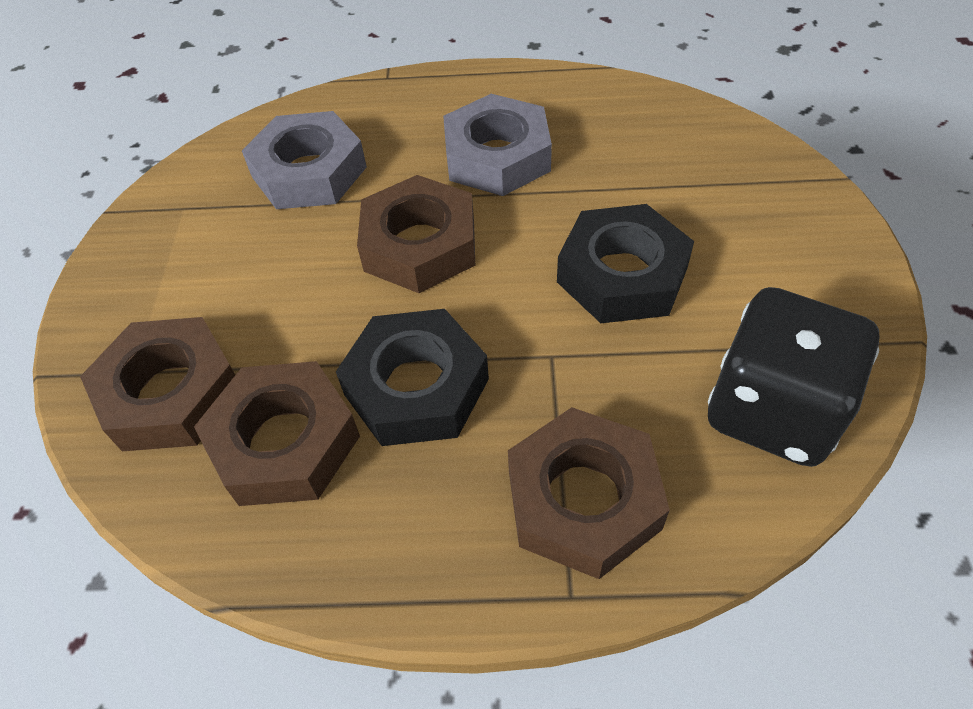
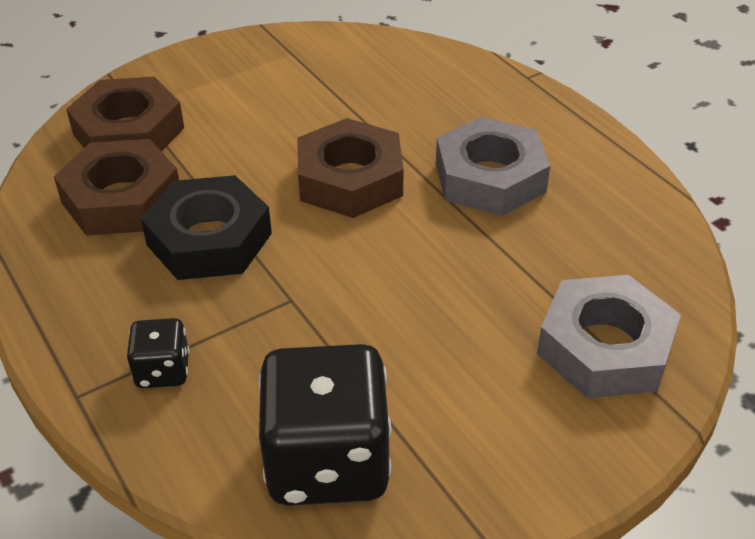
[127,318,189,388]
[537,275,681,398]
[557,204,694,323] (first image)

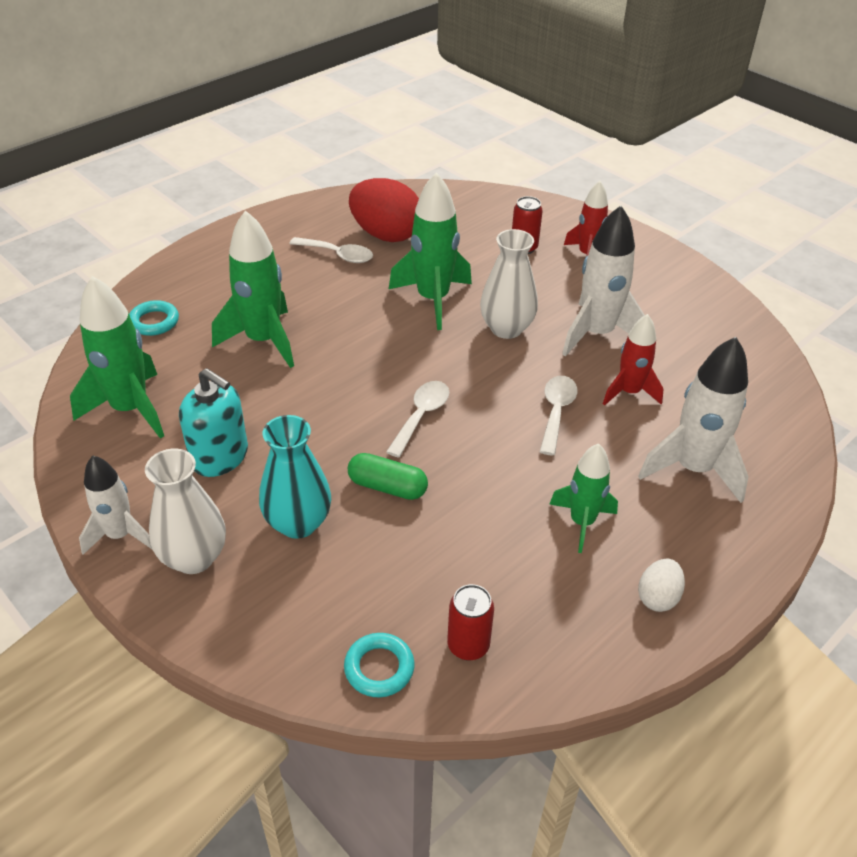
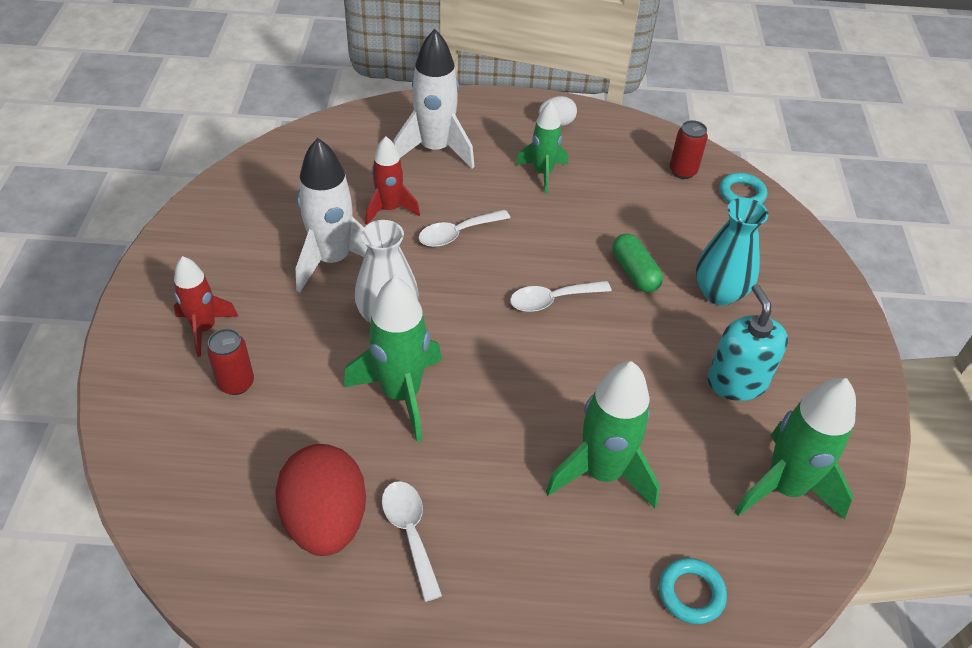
[79,456,152,555] (first image)
[145,448,226,574] (first image)

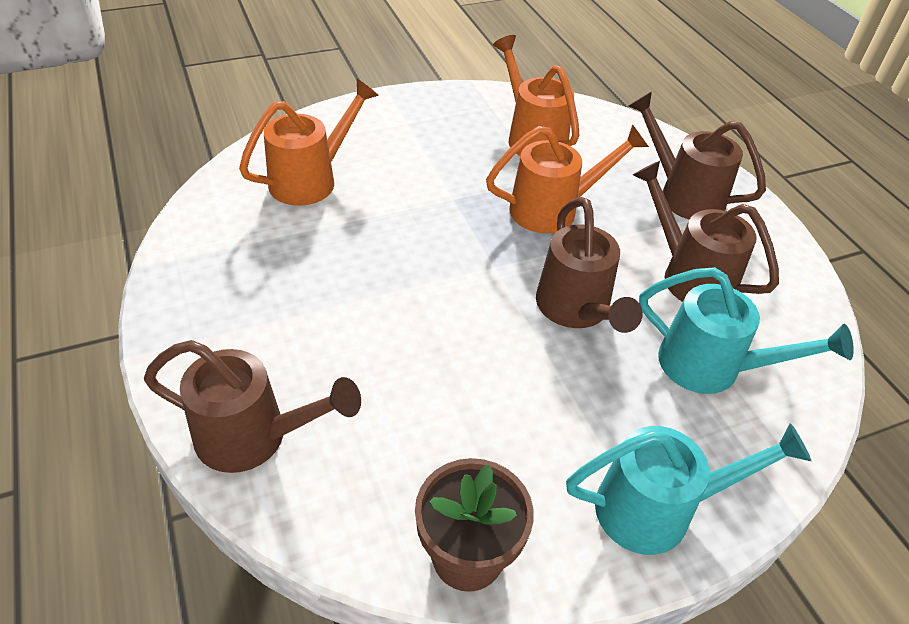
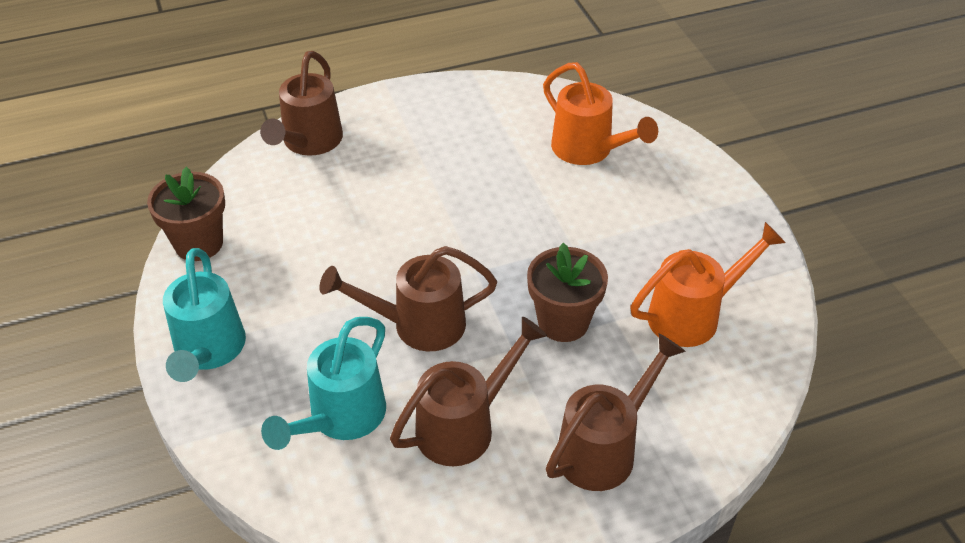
[527,243,608,342]

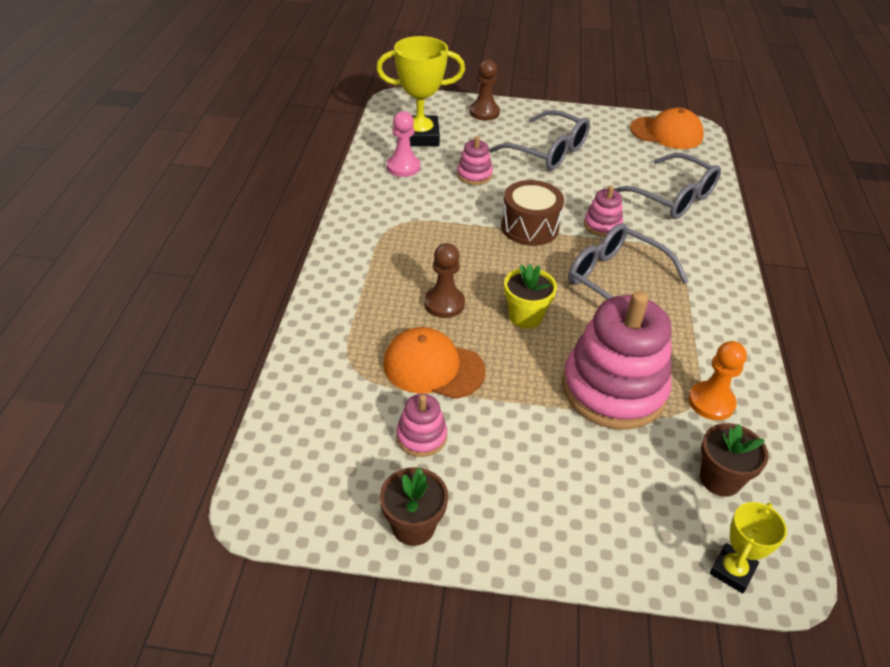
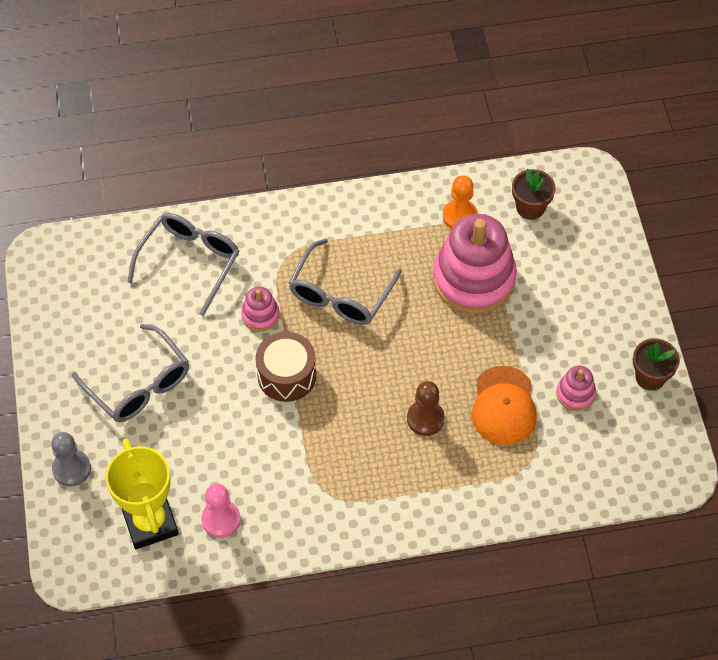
[51,432,91,487]
[72,324,189,422]
[457,136,493,185] (first image)
[504,264,557,329] (first image)
[630,108,704,149] (first image)
[709,502,787,593] (first image)

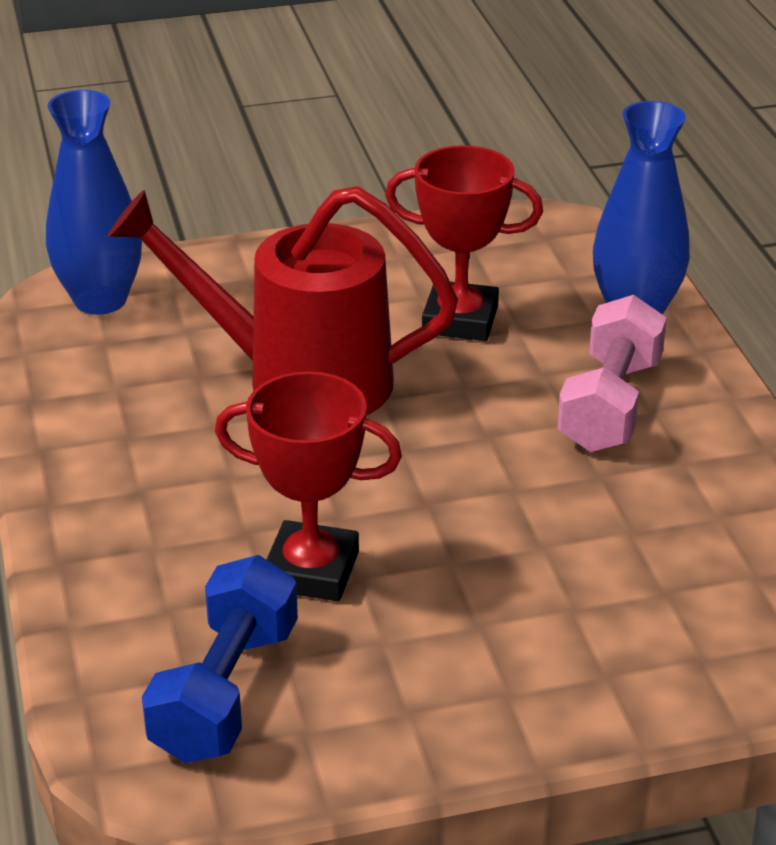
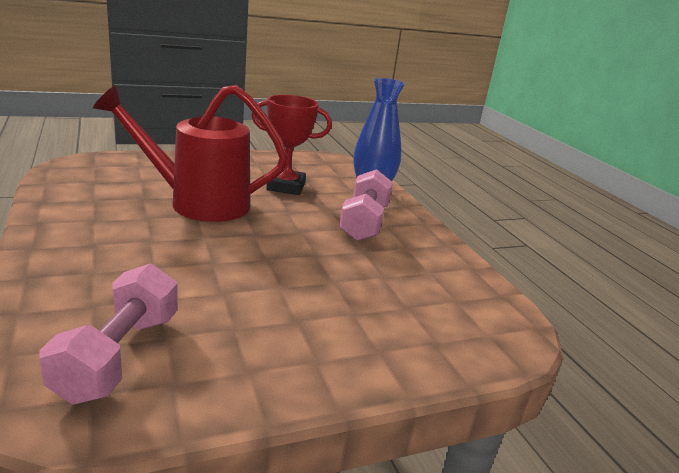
[39,264,178,405]
[46,90,142,315] (first image)
[215,371,402,601] (first image)

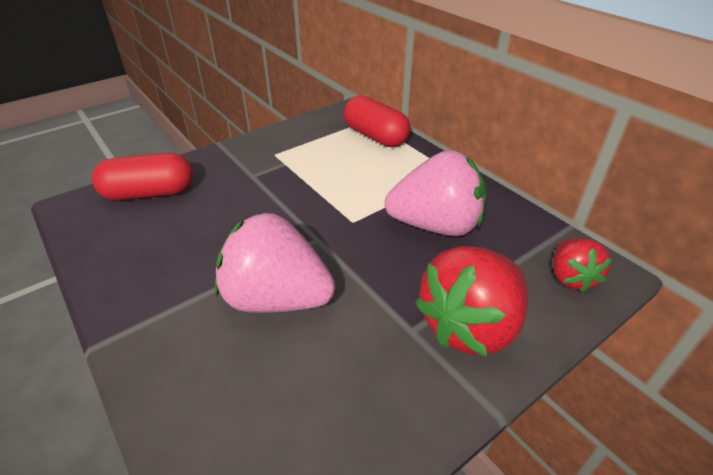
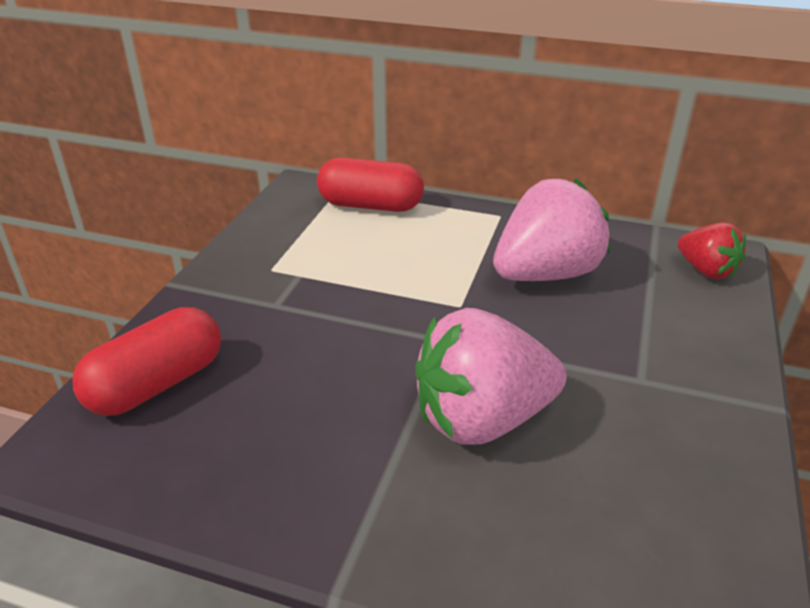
[415,246,528,357] (first image)

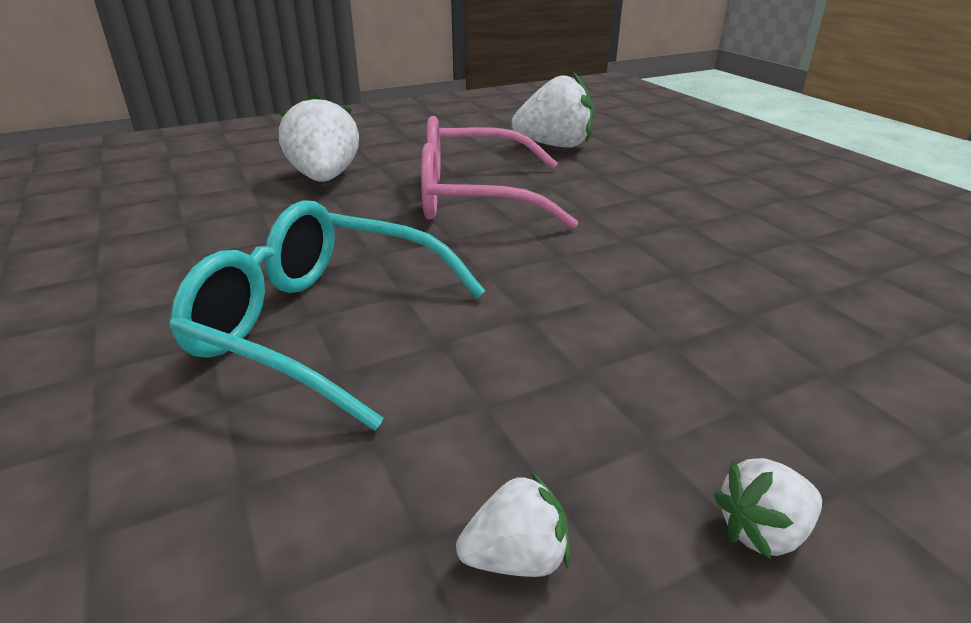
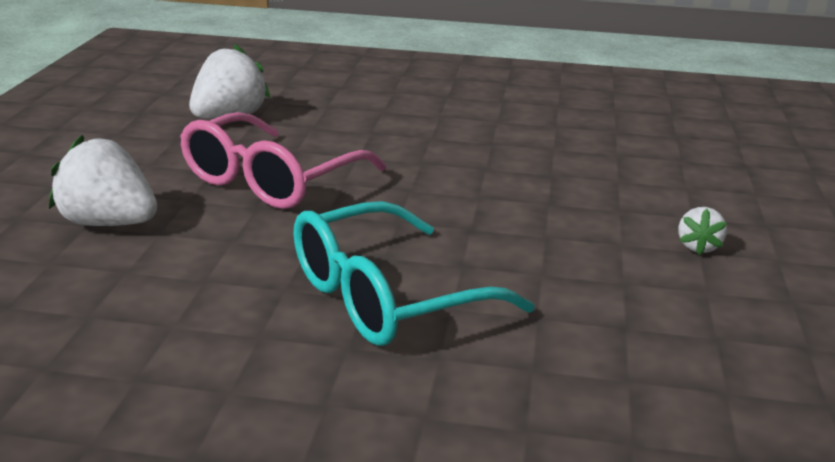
[456,471,570,577] (first image)

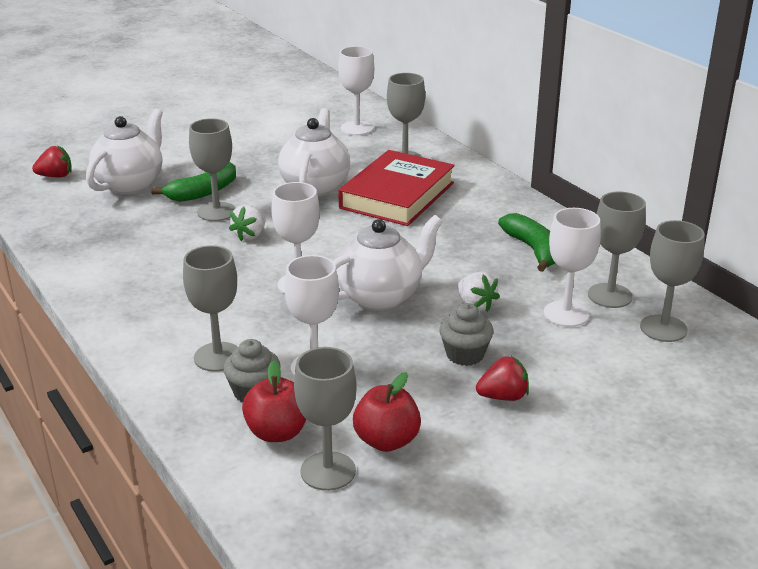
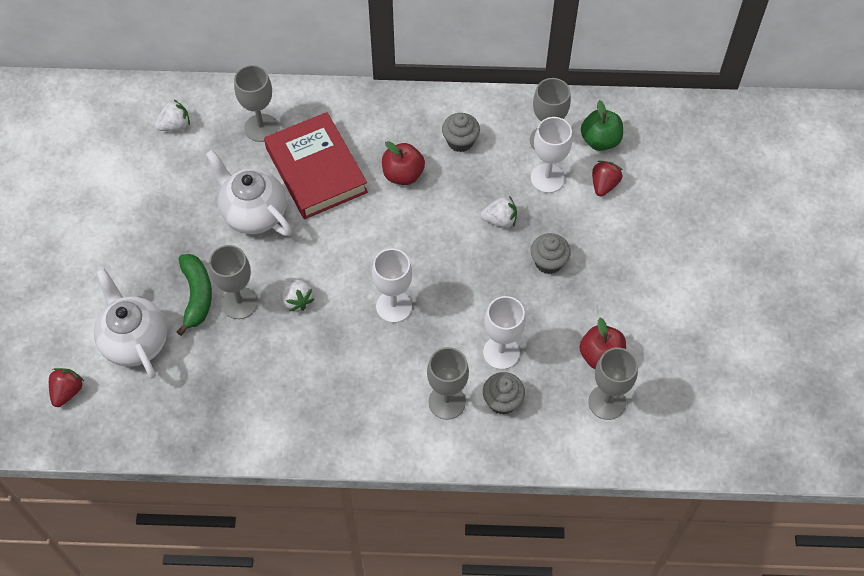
[155,100,190,131]
[382,141,425,185]
[442,113,480,152]
[581,100,623,151]
[592,161,622,196]
[333,215,443,311] (first image)

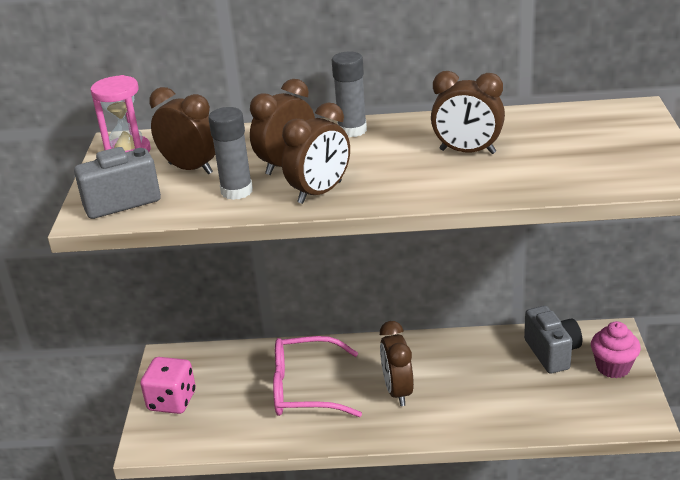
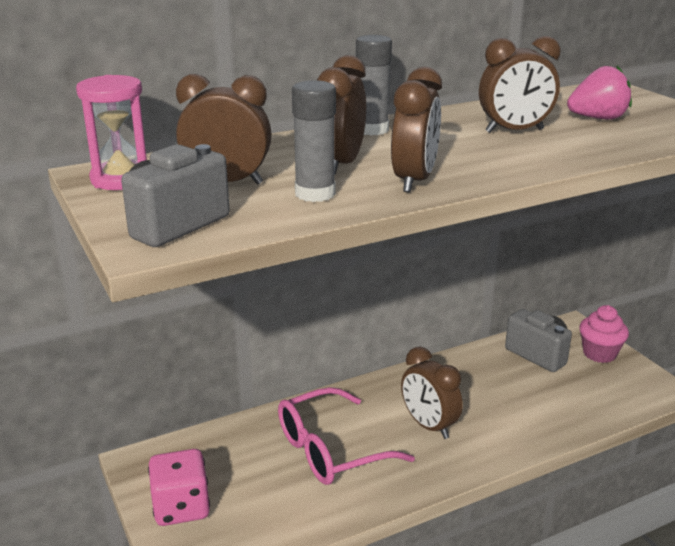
[567,66,632,120]

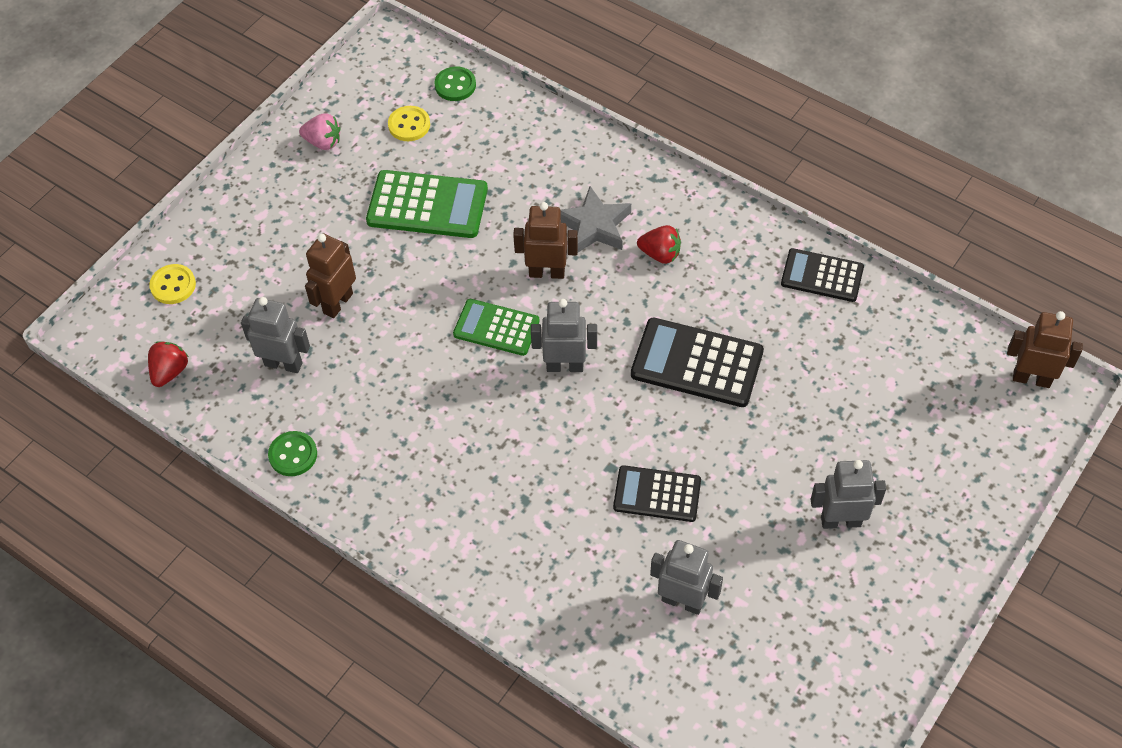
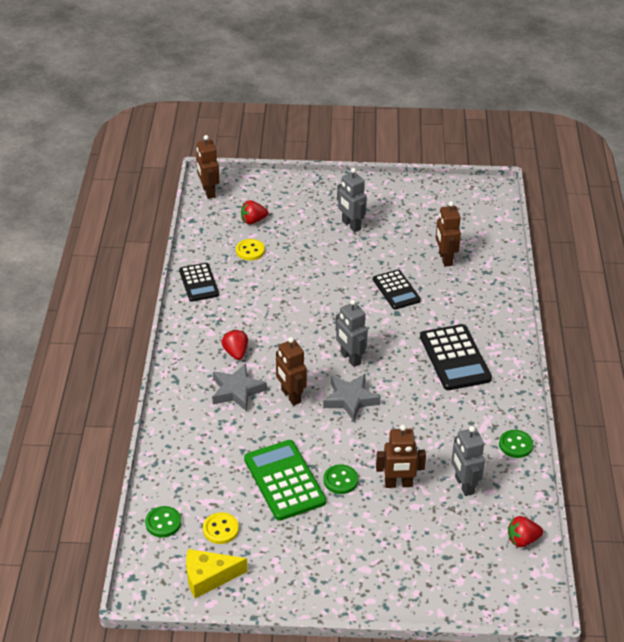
[186,549,248,598]
[236,239,265,261]
[241,200,269,224]
[323,374,380,421]
[323,464,358,494]
[420,324,492,390]
[436,201,461,267]
[299,113,341,150] (first image)

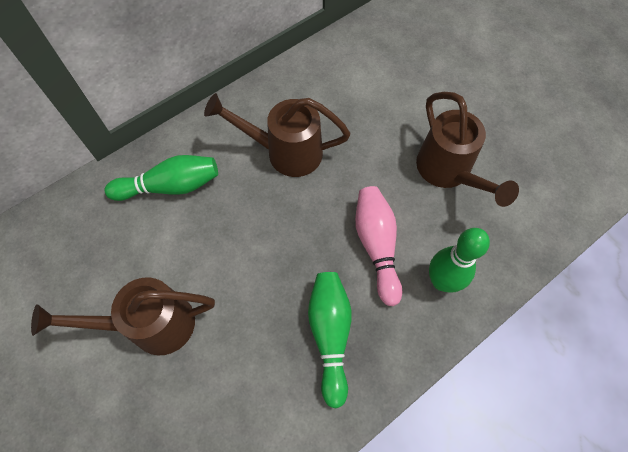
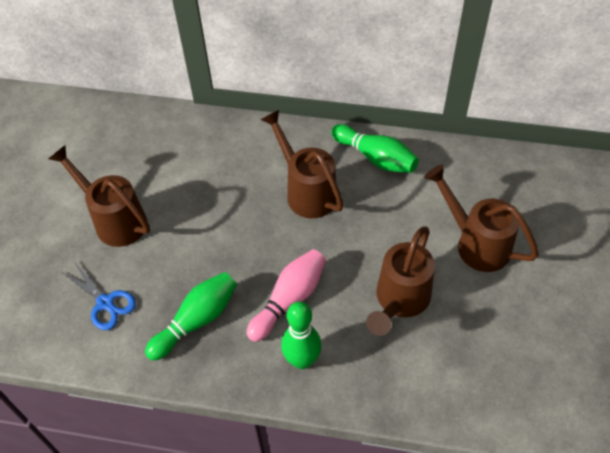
[62,263,136,330]
[331,124,419,173]
[424,165,539,272]

